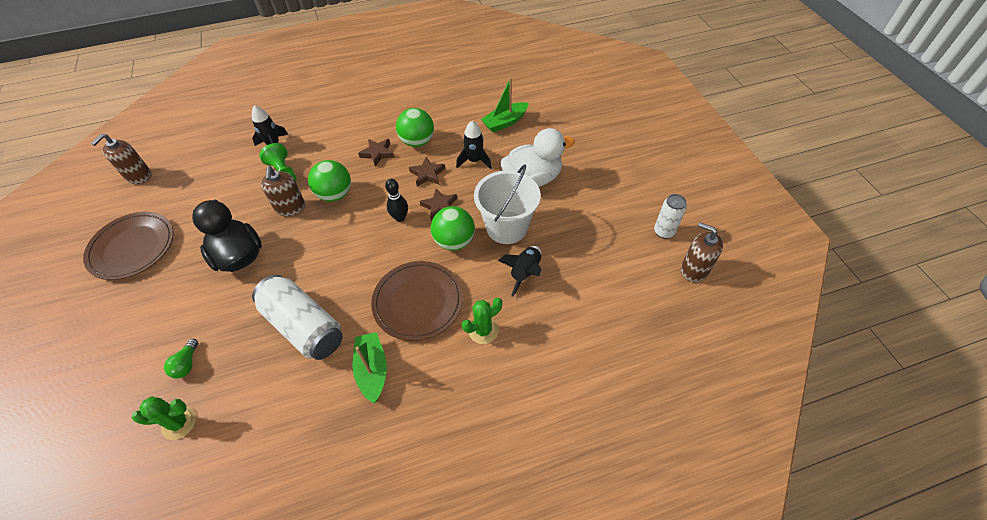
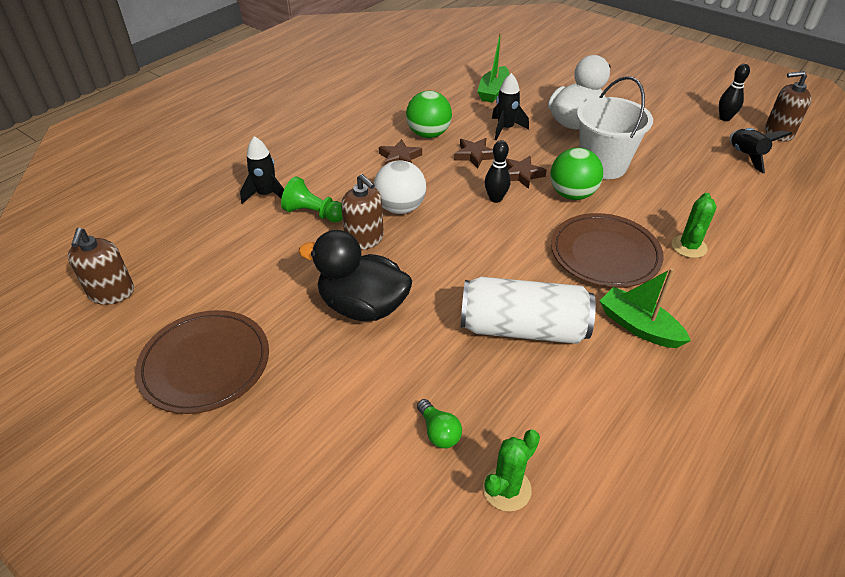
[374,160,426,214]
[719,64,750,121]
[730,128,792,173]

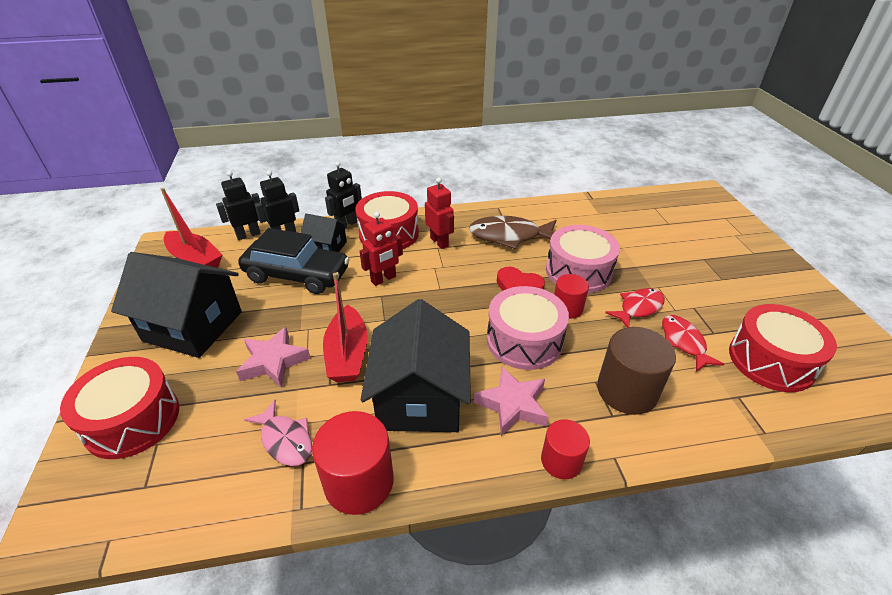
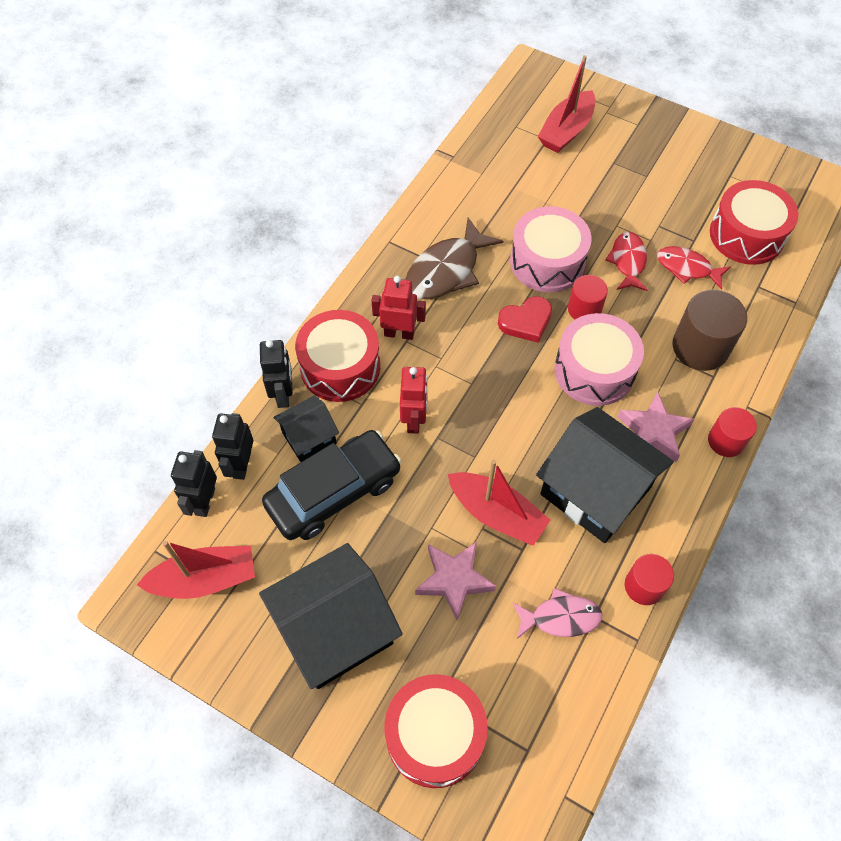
[538,55,595,153]
[625,554,674,605]

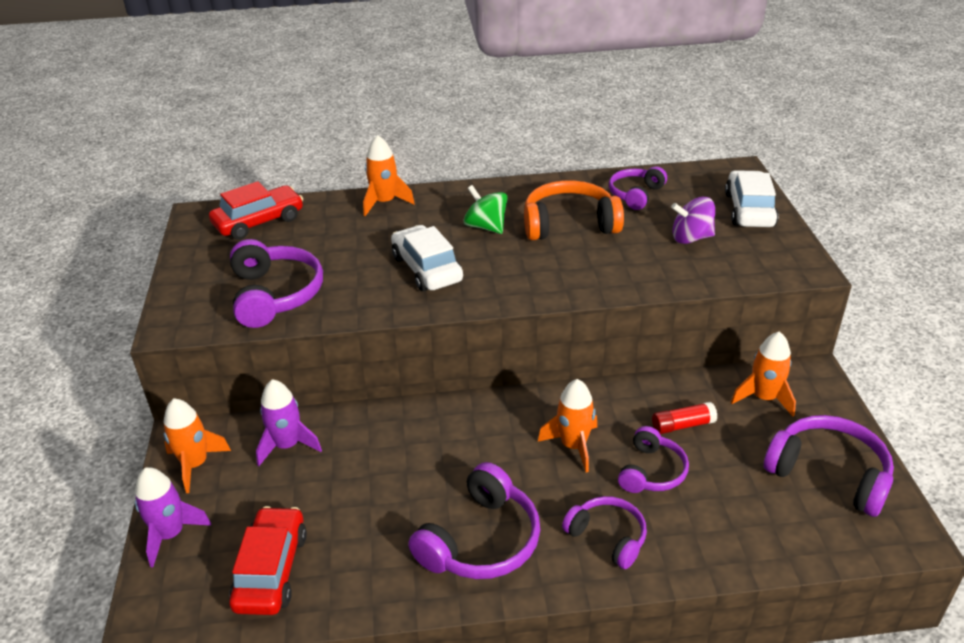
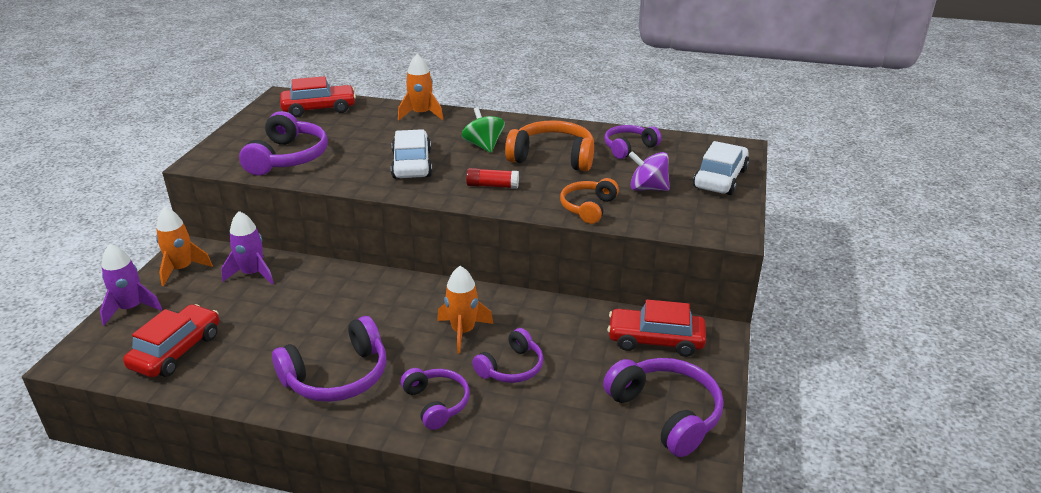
[466,168,519,189]
[560,178,619,224]
[607,300,706,357]

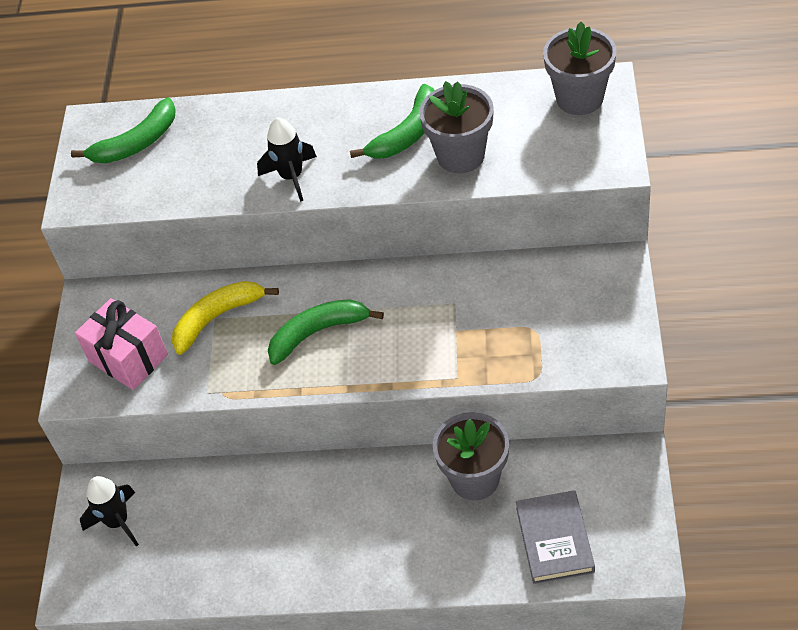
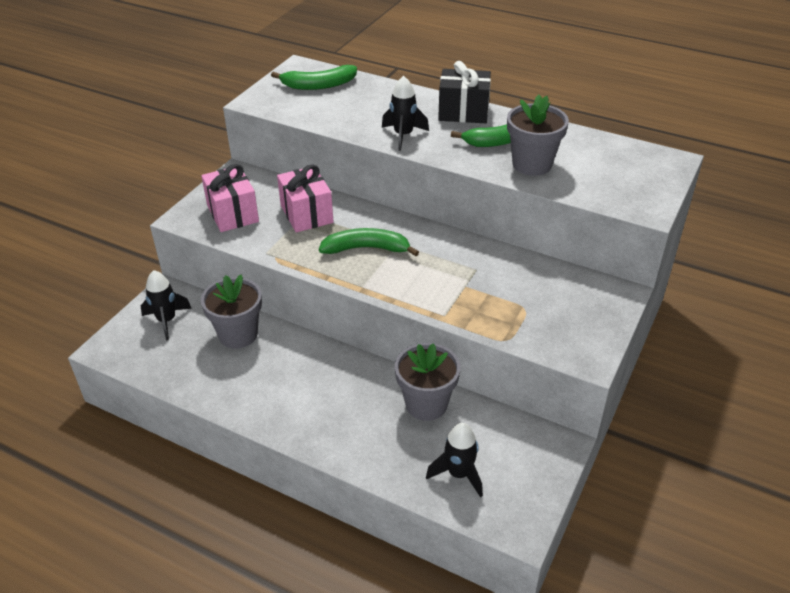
[201,275,262,349]
[277,164,333,233]
[426,423,483,497]
[438,61,491,123]

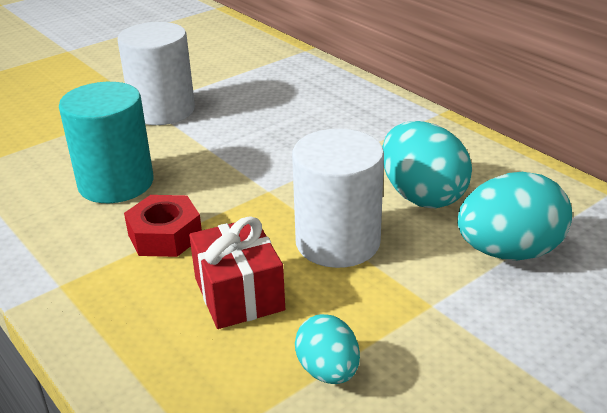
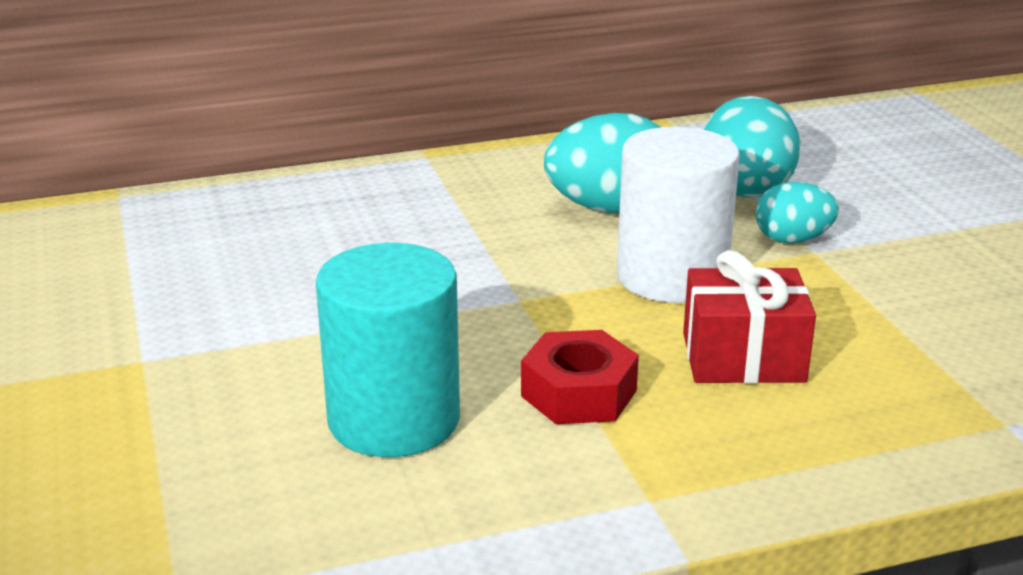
[756,182,839,244]
[117,22,195,125] (first image)

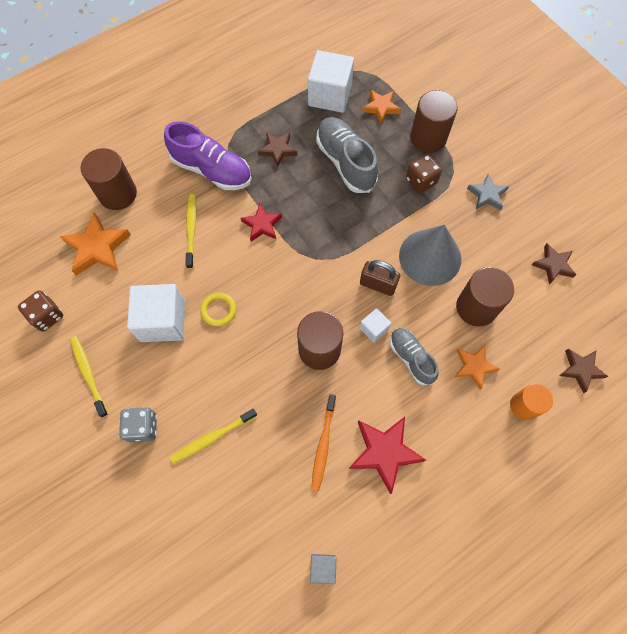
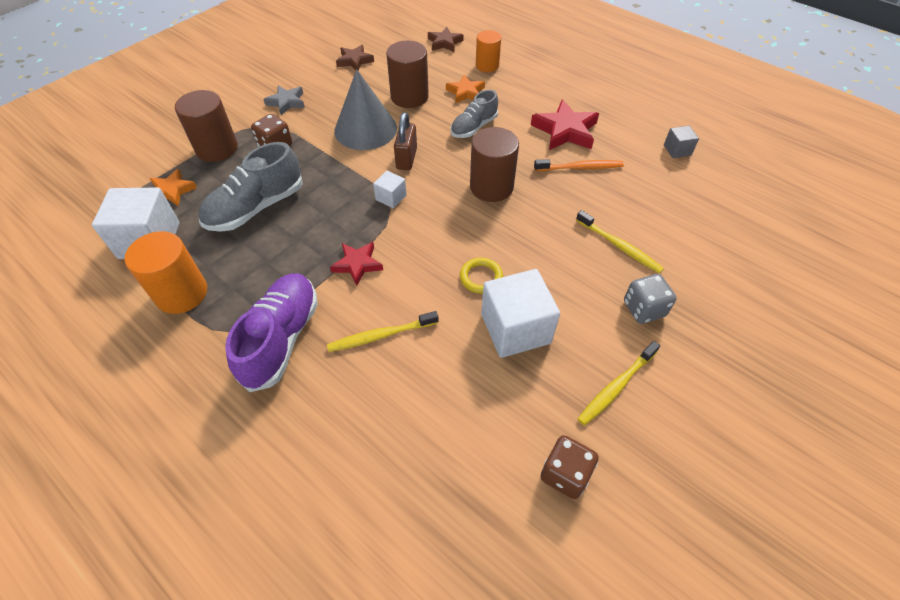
[125,231,207,314]
[373,171,407,208]
[60,212,131,276] (first image)
[80,148,137,210] (first image)
[258,132,297,168] (first image)

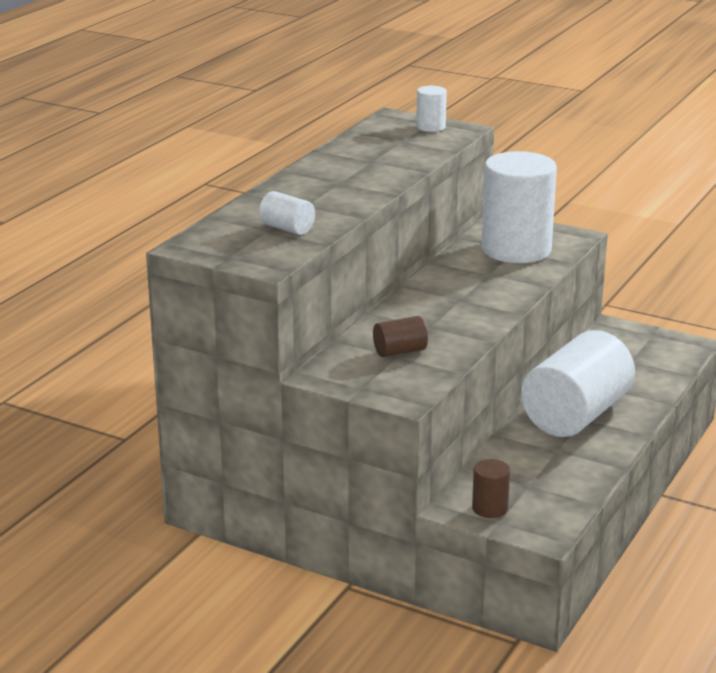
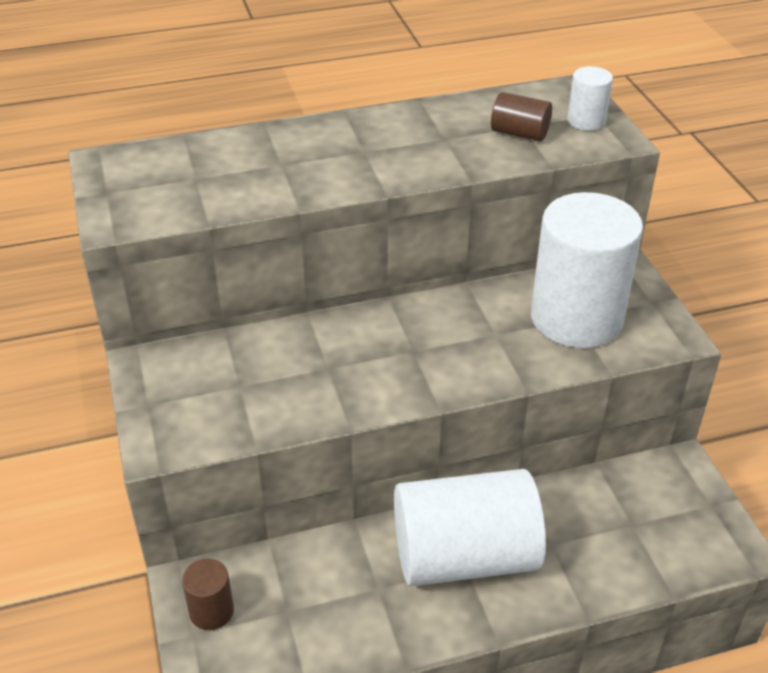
[491,92,552,141]
[259,191,315,235] (first image)

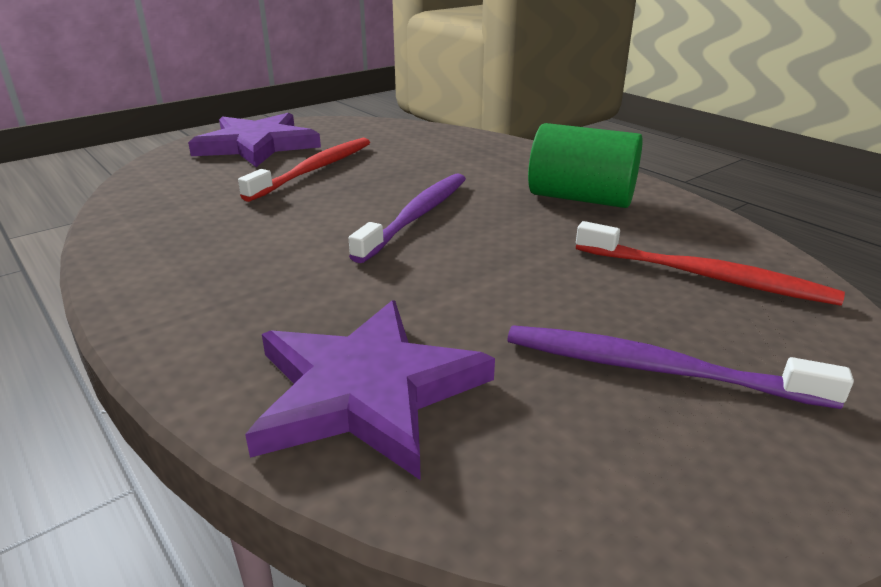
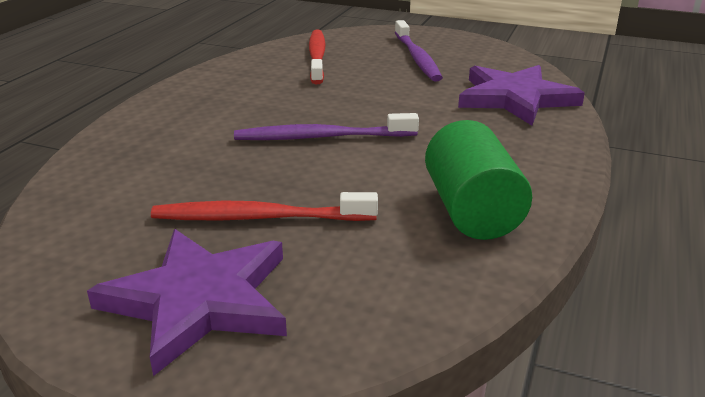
[425,120,532,240]

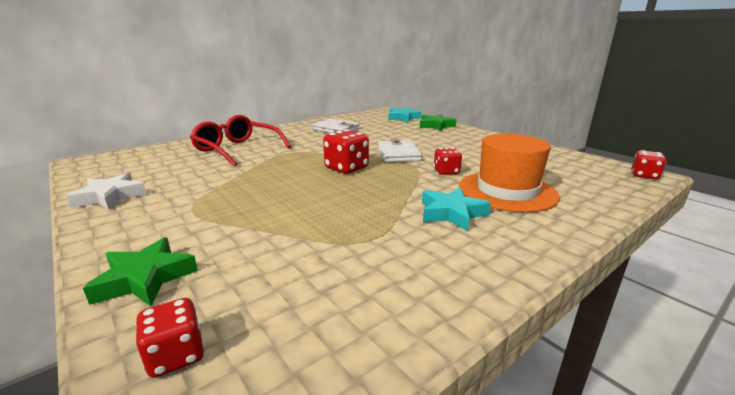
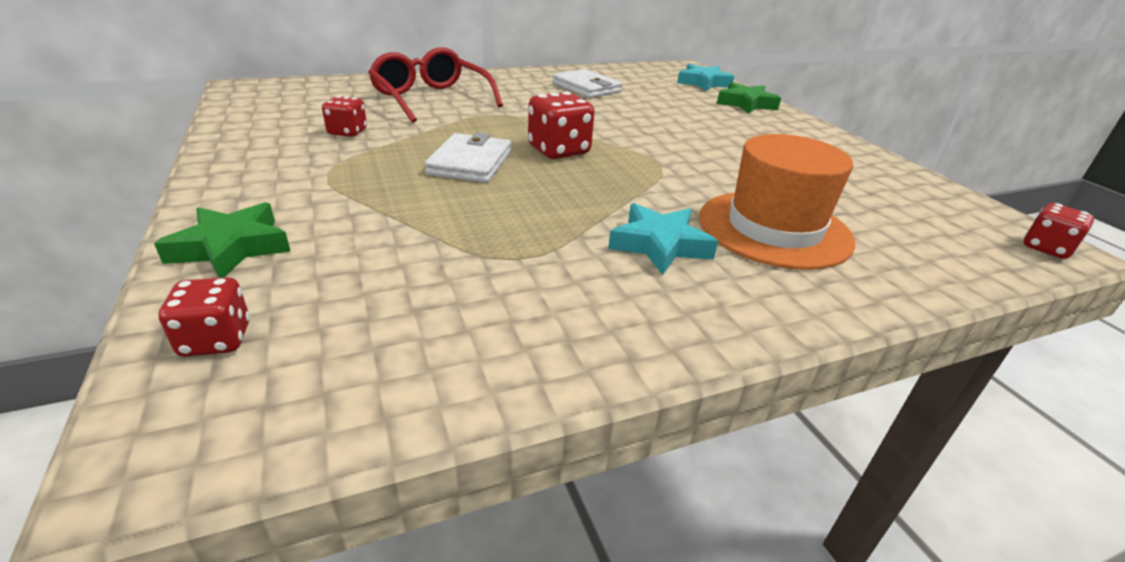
[322,96,367,137]
[424,132,511,183]
[66,173,146,210] (first image)

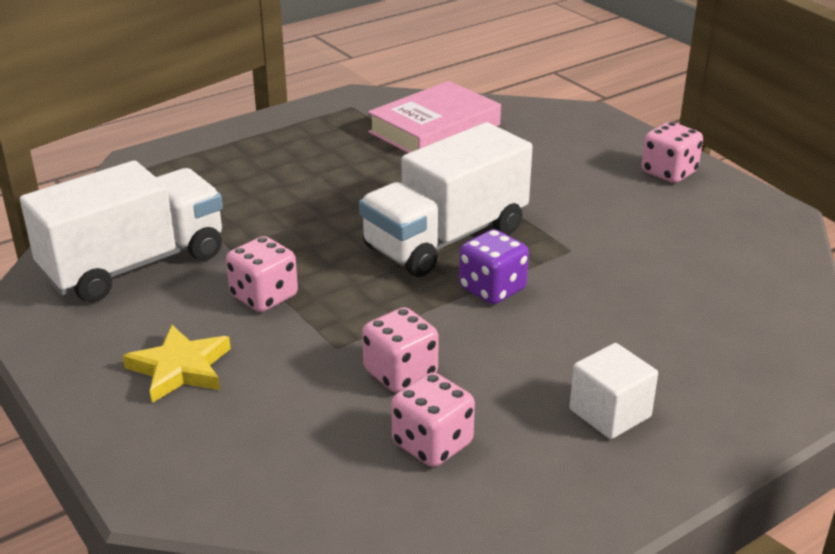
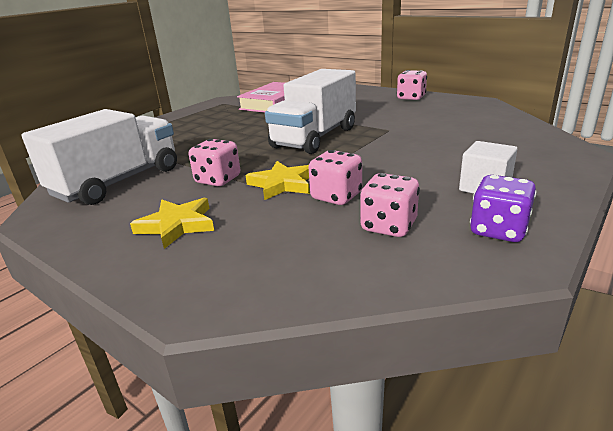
[246,161,309,200]
[470,175,537,242]

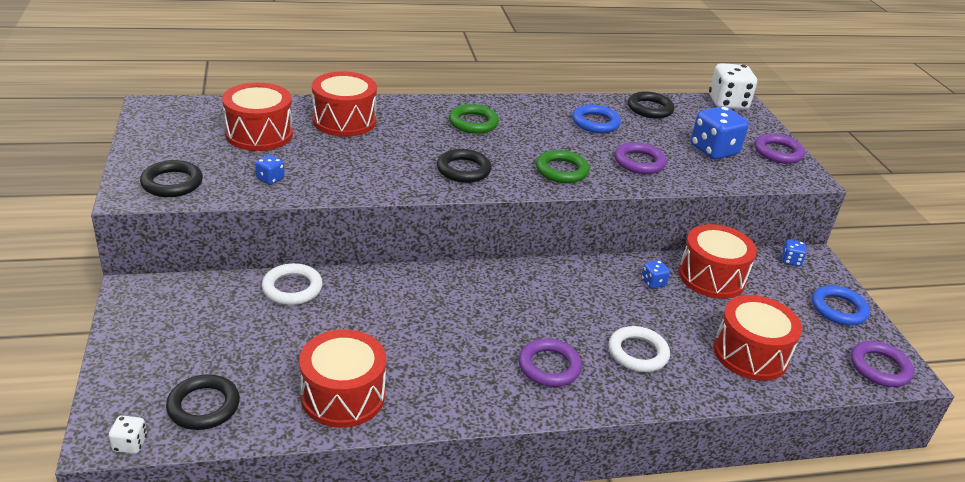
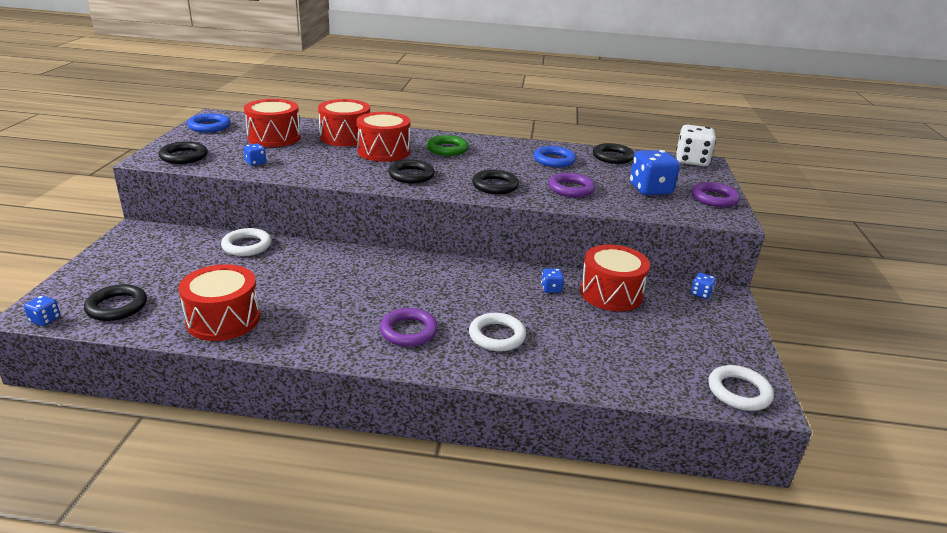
[24,296,60,326]
[187,113,231,133]
[356,112,410,162]
[472,170,519,194]
[708,365,774,411]

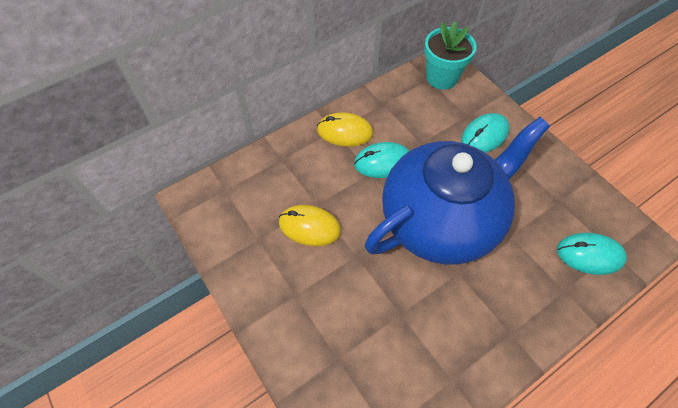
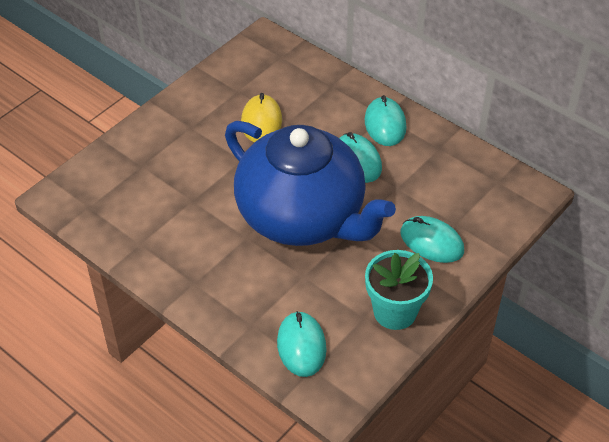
[365,95,407,146]
[365,250,433,330]

